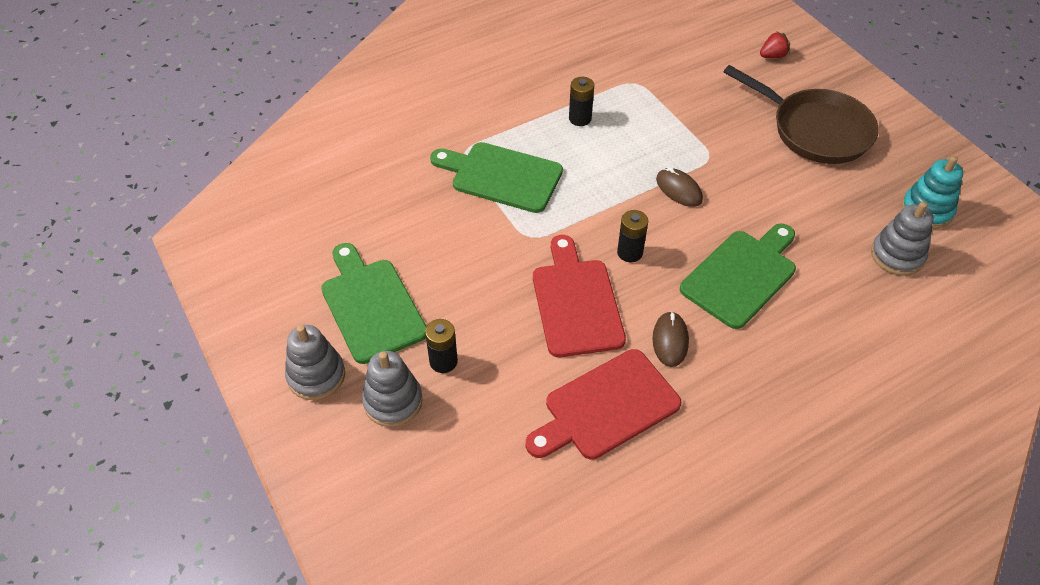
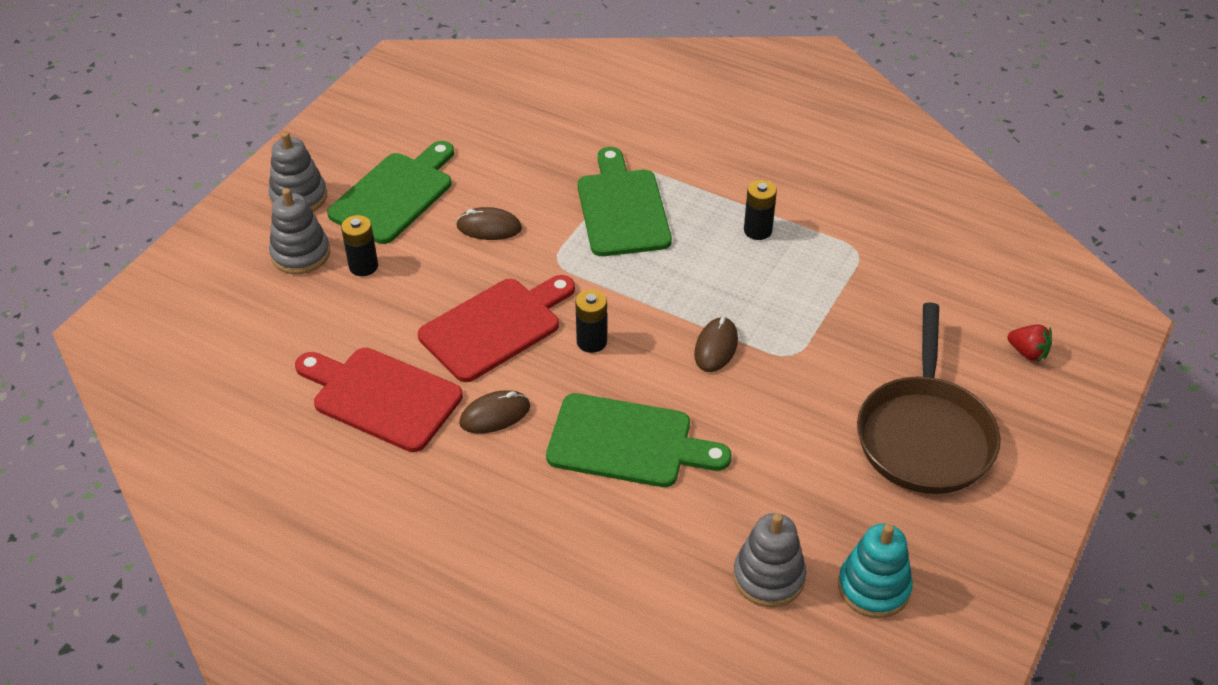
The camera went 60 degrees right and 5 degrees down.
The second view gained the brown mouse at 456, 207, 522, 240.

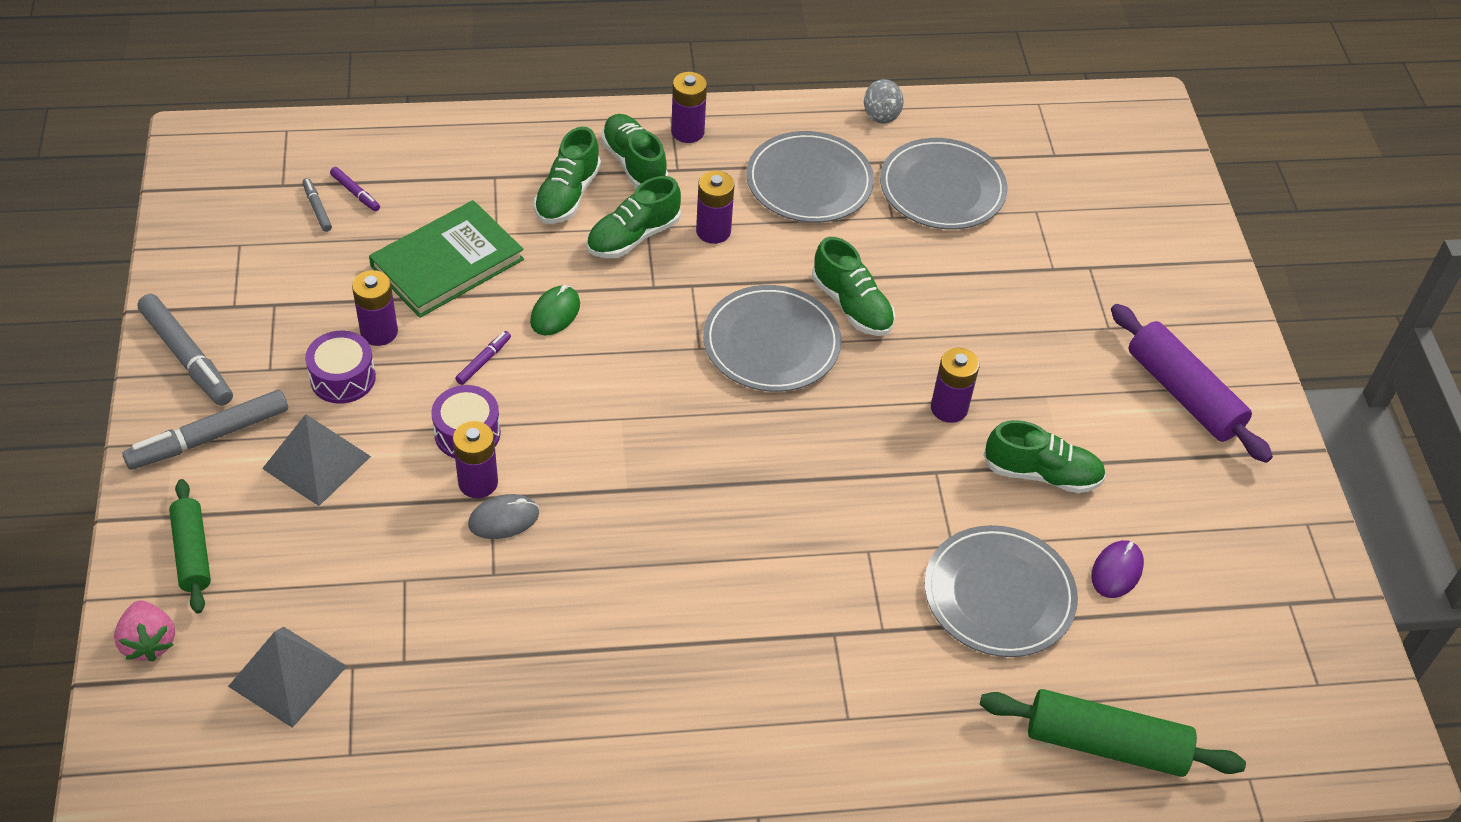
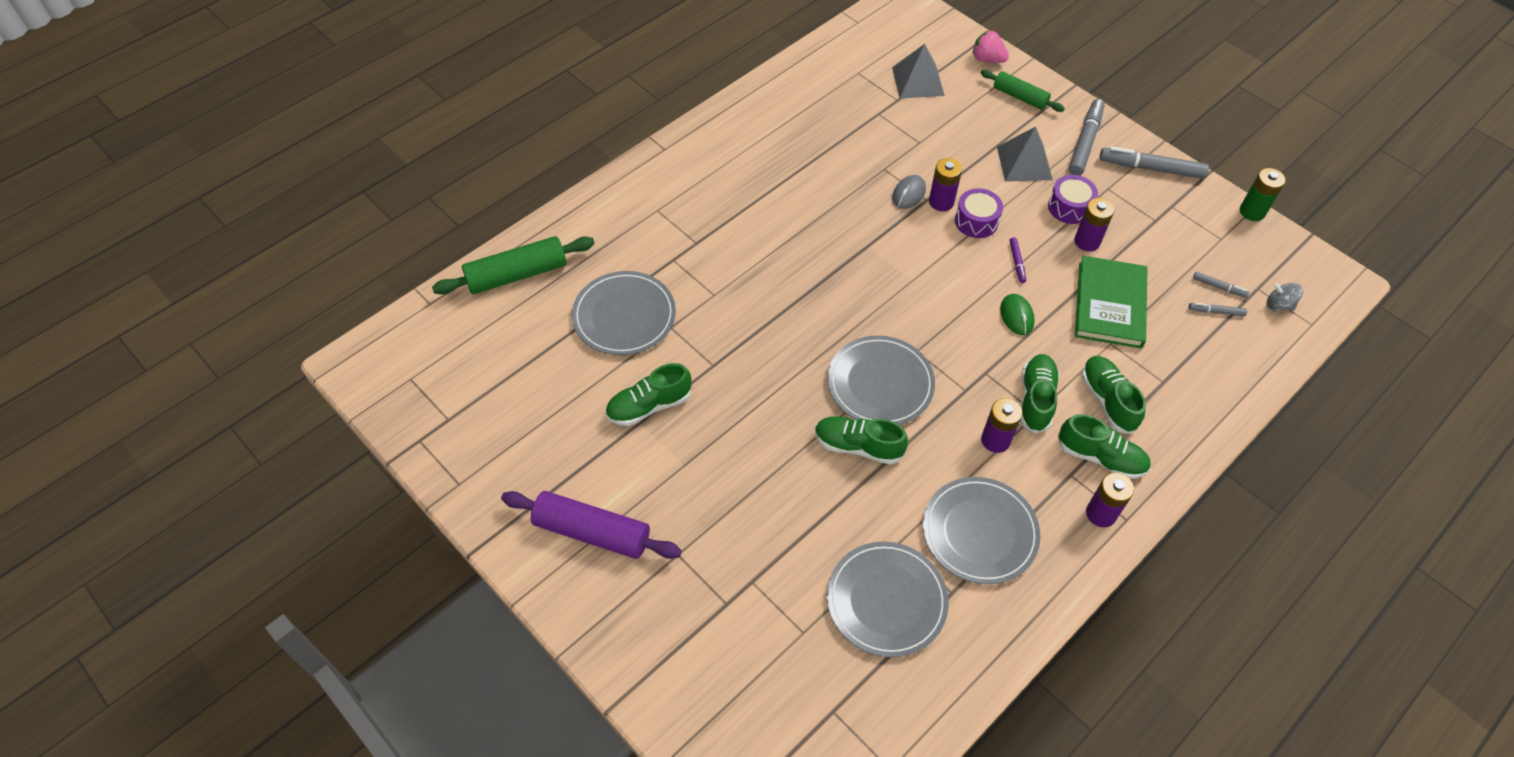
The camera went 145 degrees right and 5 degrees up.
The second view lost the purple battery at 931, 348, 980, 423.
The second view lost the purple mouse at 1091, 540, 1144, 598.
The second view gained the green battery at 1240, 168, 1286, 221.
The grey spinning top ended up elsewhere, having gone from 864, 79, 904, 124 to 1267, 283, 1303, 311.
What was the purple marker at 330, 167, 380, 211 turned into the grey marker at 1189, 303, 1247, 316.

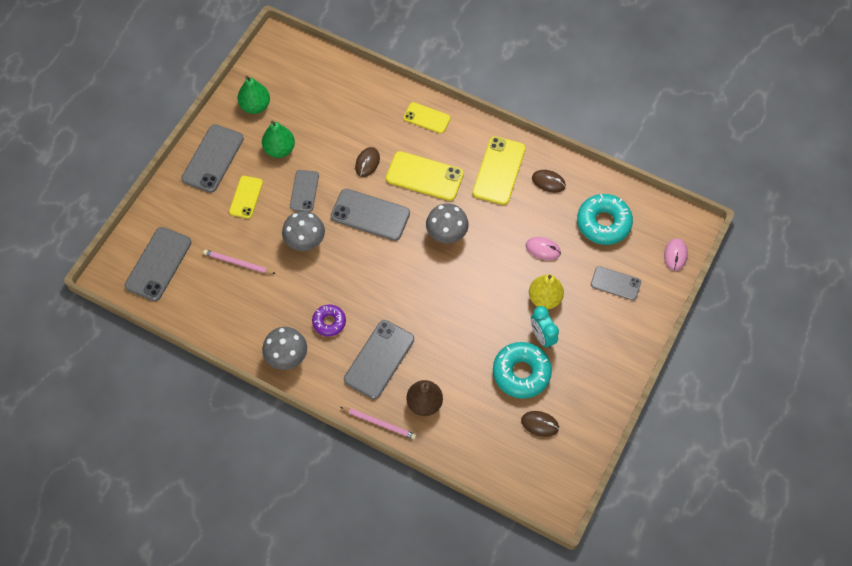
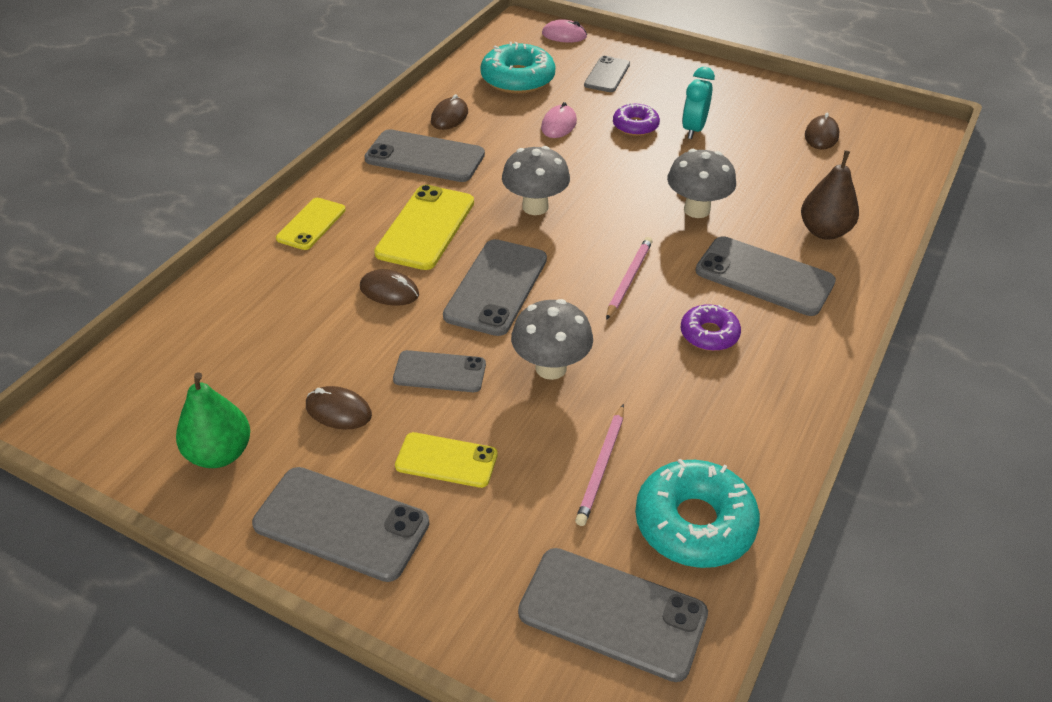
The camera went 90 degrees left and 20 degrees down.
The grey mushroom ended up elsewhere, having gone from 262, 327, 307, 370 to 667, 149, 736, 218.
The pink pencil ended up elsewhere, having gone from 340, 407, 417, 439 to 606, 237, 653, 320.
The turquoise donut ended up elsewhere, having gone from 493, 342, 552, 399 to 635, 459, 760, 568.
Where the green pear stood at 262, 121, 295, 158, the brown mouse came to stand at 306, 386, 372, 429.
Where the yellow pear stood at 529, 274, 564, 309, the purple donut came to stand at 613, 103, 660, 136.
What was the yellow phone at 472, 136, 526, 205 turned into the grey phone at 364, 129, 485, 182.
The turquoise clock at 531, 306, 559, 349 ended up facing another way, 135 degrees clockwise from before.

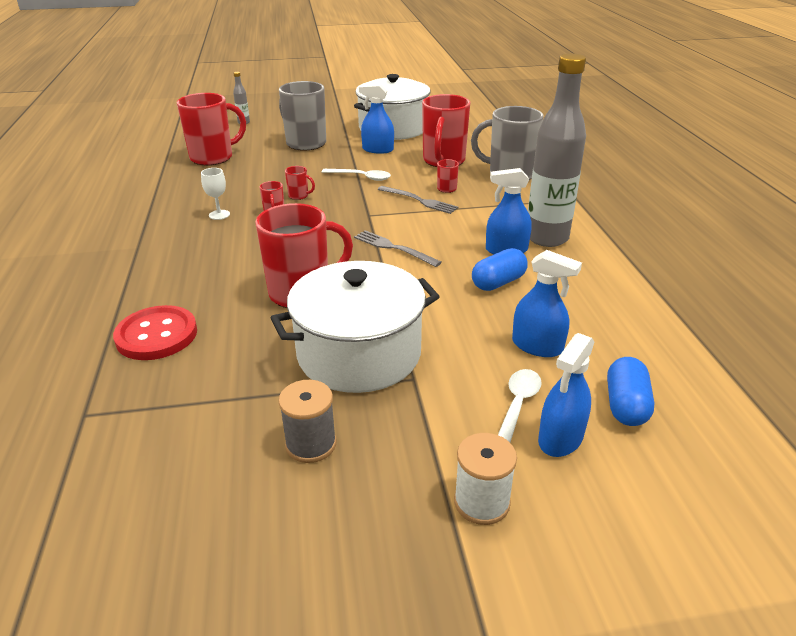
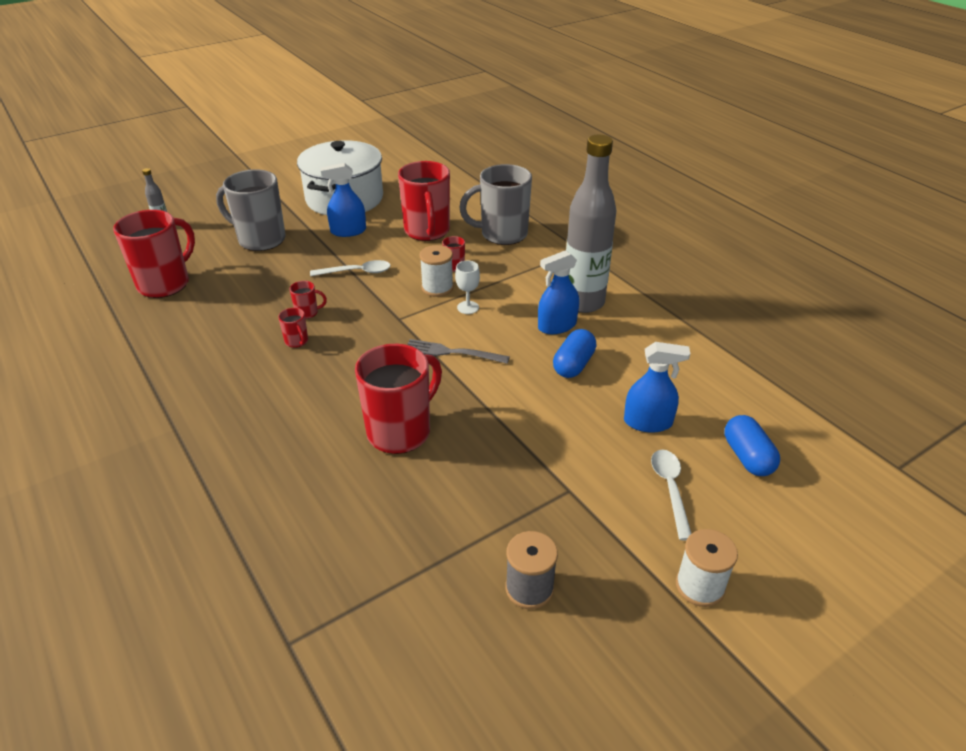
The camera went 25 degrees left and 5 degrees up.
The second view lost the red button at 113, 305, 197, 360.
The second view lost the white pot at 271, 261, 440, 393.
The second view lost the blue spray bottle at 538, 333, 595, 457.
The white goblet ended up elsewhere, having gone from 201, 168, 230, 220 to 455, 261, 480, 314.
Where the grey fork stood at 377, 186, 459, 214, the white spool came to stand at 420, 245, 454, 297.

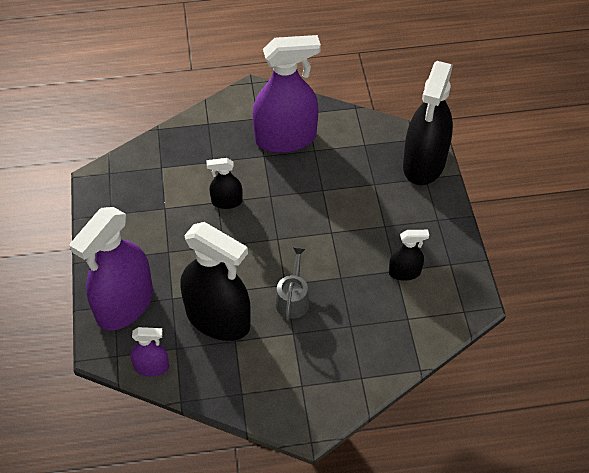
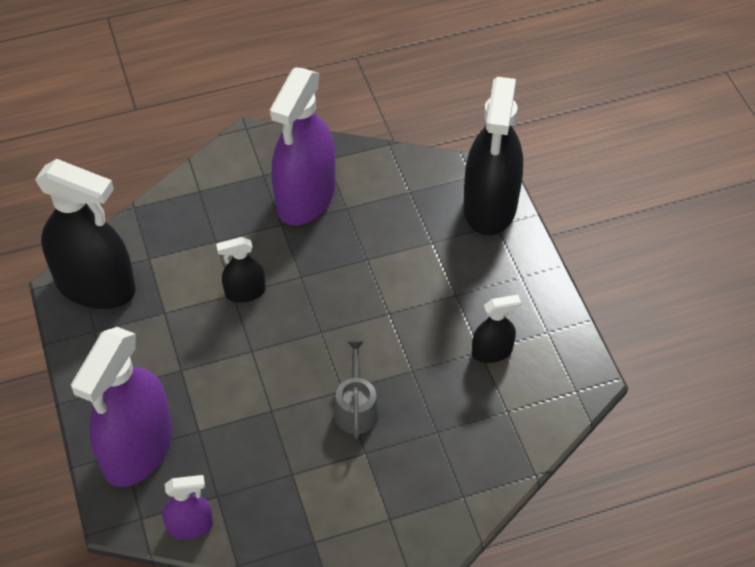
The camera went 10 degrees left and 0 degrees up.
The black spray bottle ended up elsewhere, having gone from 180, 222, 251, 341 to 35, 159, 135, 309.
The purple spray bottle at 253, 35, 321, 153 ended up facing another way, 135 degrees clockwise from before.

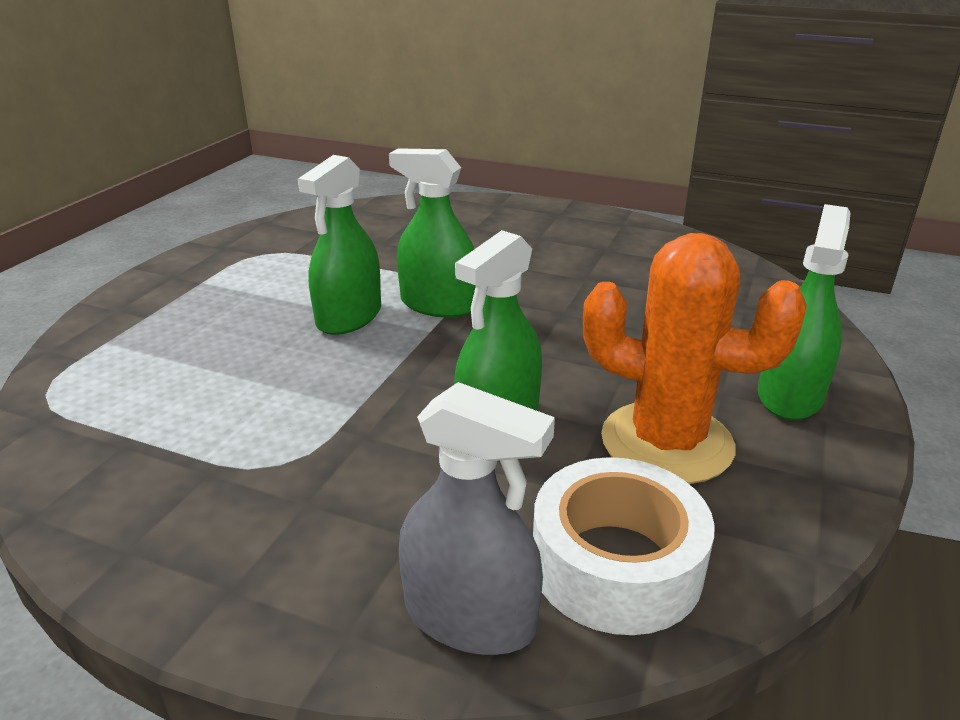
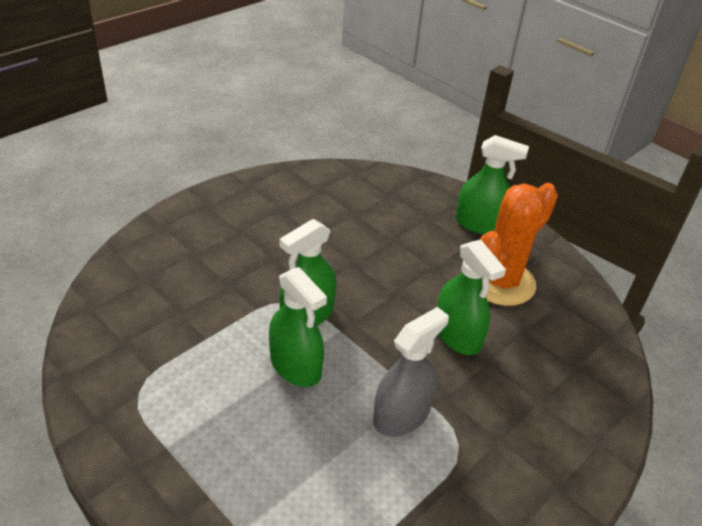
The camera went 70 degrees left and 10 degrees up.
The second view lost the white tape at 533, 457, 715, 635.
The grey spray bottle ended up elsewhere, having gone from 399, 382, 555, 655 to 373, 307, 449, 437.
The green spray bottle at 758, 204, 851, 420 ended up facing another way, 150 degrees clockwise from before.

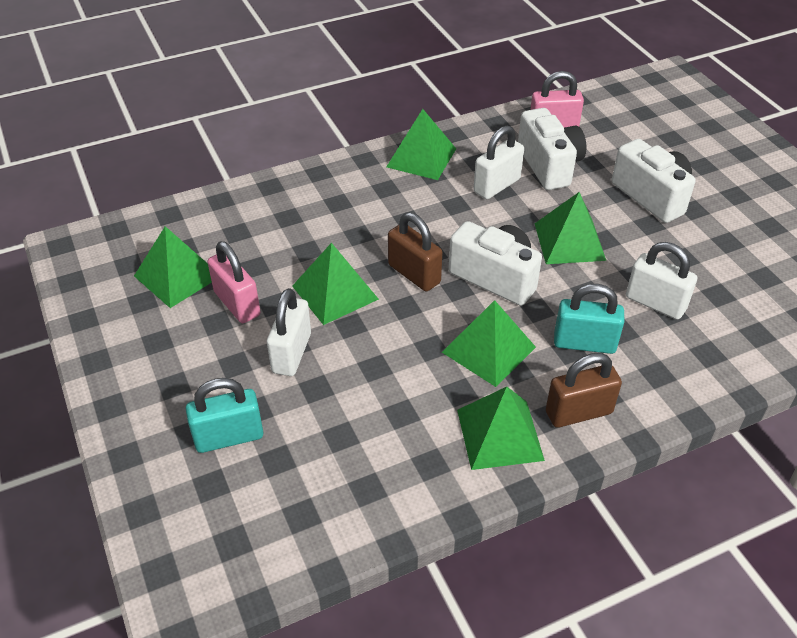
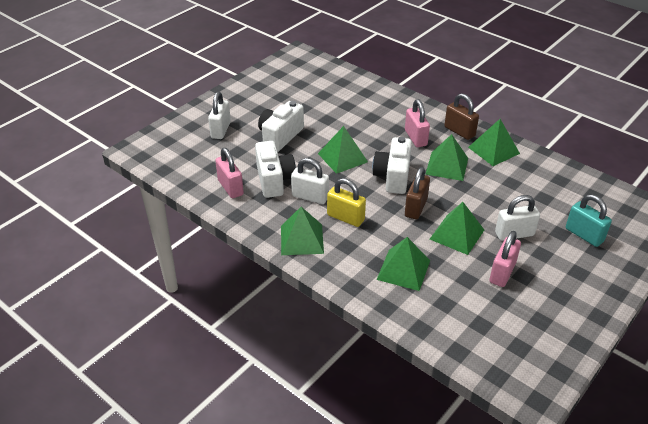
The camera went 115 degrees left and 5 degrees down.
The second view gained the yellow padlock at 327, 178, 366, 227.
The green pyramid ended up elsewhere, having gone from 134, 226, 212, 308 to 377, 237, 430, 291.
The white padlock ended up elsewhere, having gone from 626, 242, 697, 319 to 208, 92, 231, 139.
What was the turquoise padlock at 554, 284, 625, 354 turned into the pink padlock at 405, 99, 430, 147.
The white camera at 518, 108, 586, 190 ended up facing another way, 120 degrees clockwise from before.

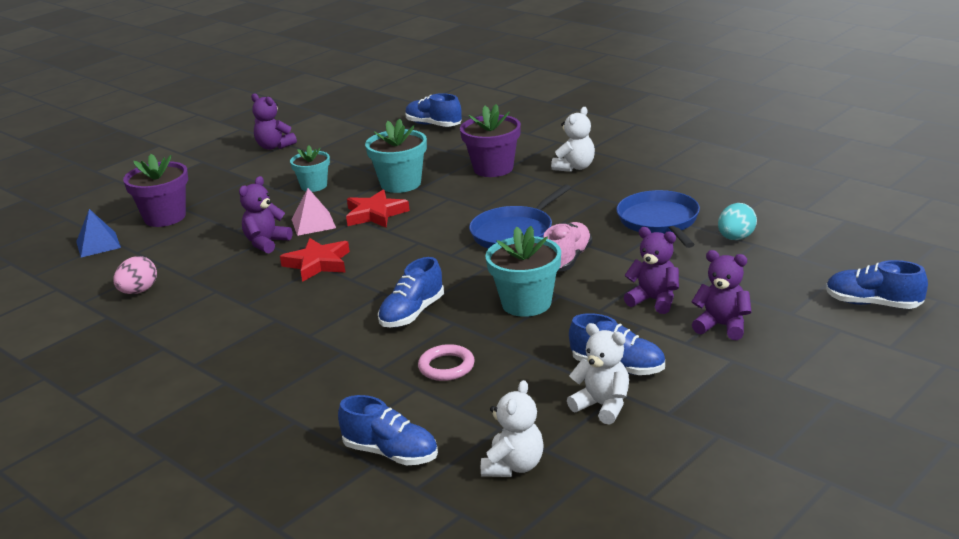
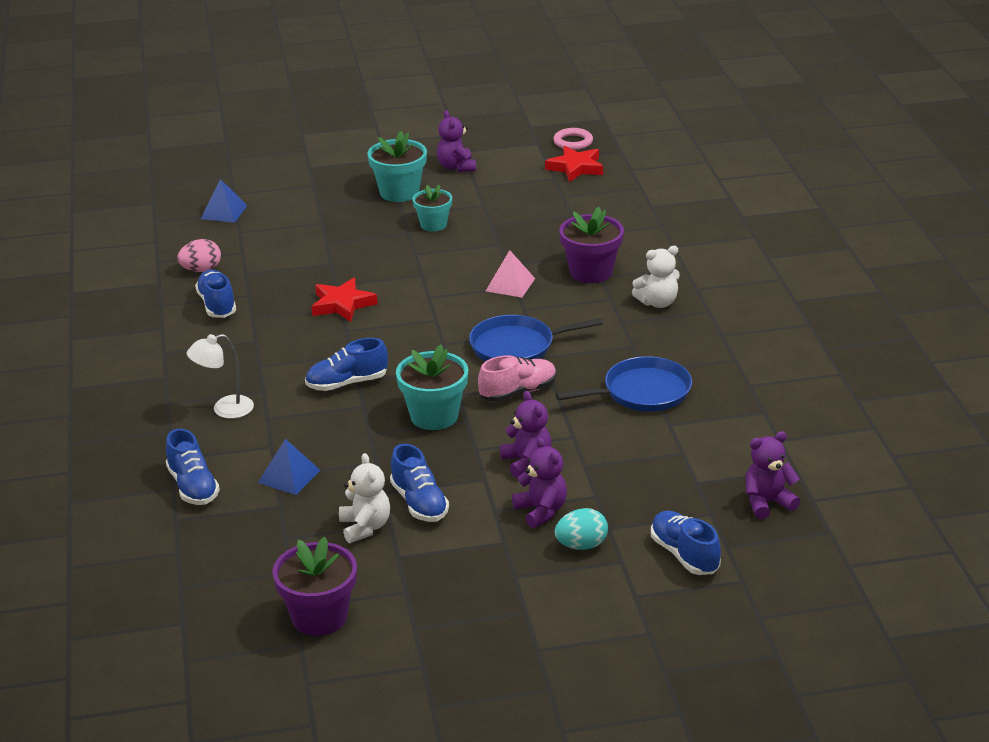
The camera went 35 degrees right and 5 degrees up.
The second view lost the white teddy bear at 481, 380, 544, 477.
The second view gained the white lamp at 187, 334, 254, 419.
The second view gained the blue pyramid at 258, 439, 320, 495.
The purple flower pot ended up elsewhere, having gone from 123, 154, 188, 227 to 272, 537, 357, 636.
The purple teddy bear ended up elsewhere, having gone from 239, 176, 292, 254 to 745, 431, 800, 519.
The pink pyramid ended up elsewhere, having gone from 292, 188, 336, 236 to 486, 250, 535, 298.
The red star ended up elsewhere, having gone from 346, 189, 410, 228 to 545, 146, 603, 182.
The turquoise flower pot ended up elsewhere, having gone from 365, 118, 427, 193 to 367, 131, 427, 202.
The blue shoe ended up elsewhere, having gone from 405, 93, 462, 127 to 195, 270, 236, 318.
The pink ring ended up elsewhere, having gone from 418, 344, 475, 381 to 553, 128, 593, 150.
The turquoise egg ended up elsewhere, having gone from 718, 203, 757, 240 to 554, 508, 608, 550.
The blue pan at 616, 190, 700, 248 ended up facing another way, 45 degrees clockwise from before.

